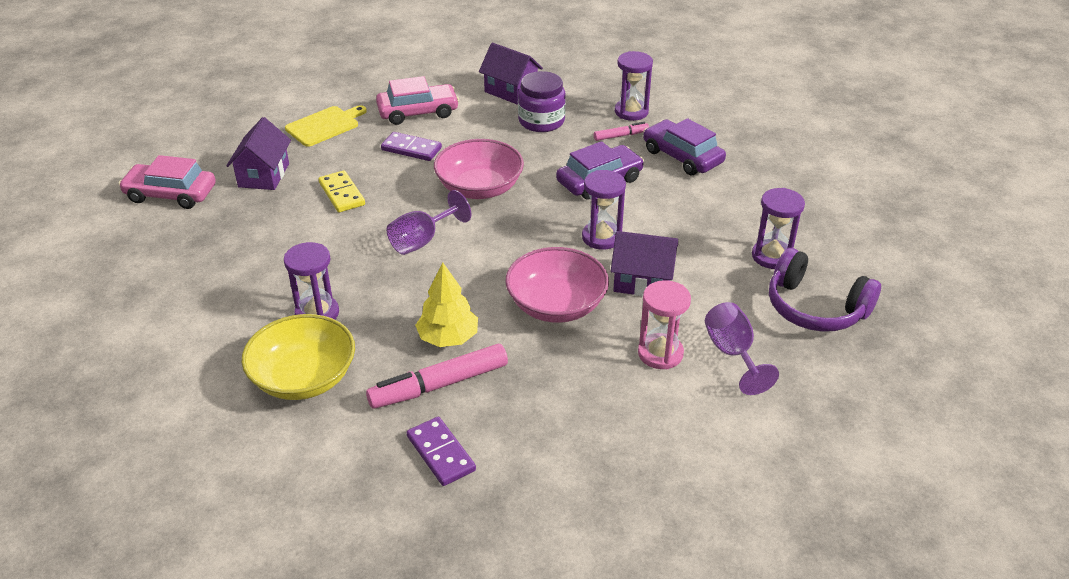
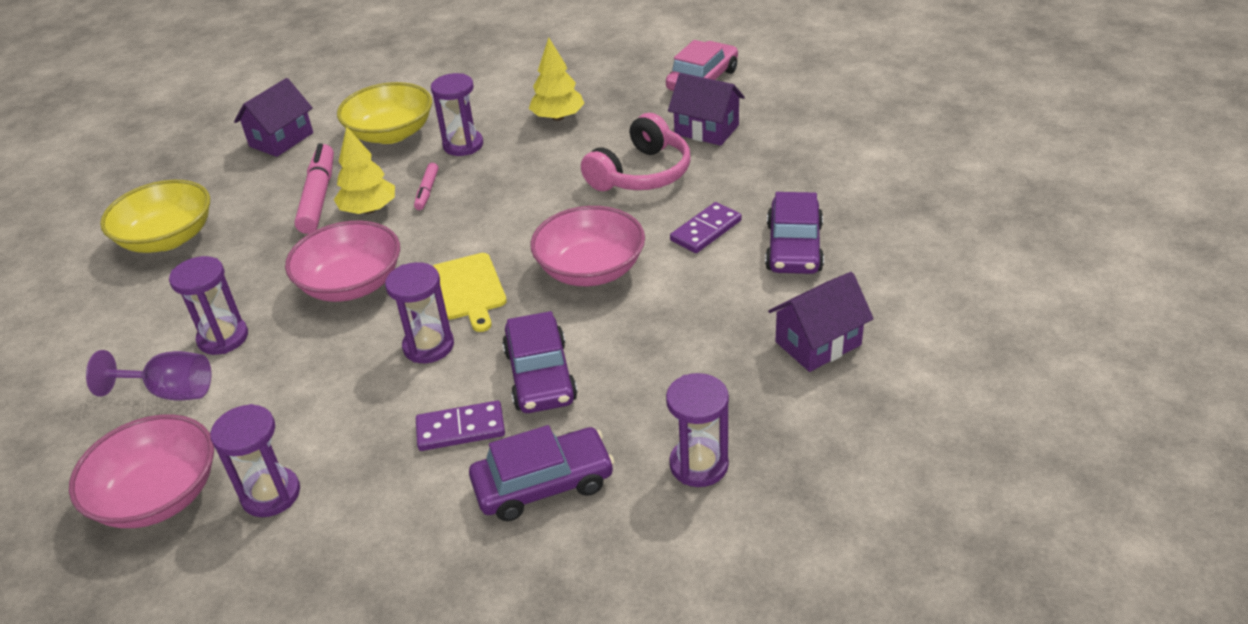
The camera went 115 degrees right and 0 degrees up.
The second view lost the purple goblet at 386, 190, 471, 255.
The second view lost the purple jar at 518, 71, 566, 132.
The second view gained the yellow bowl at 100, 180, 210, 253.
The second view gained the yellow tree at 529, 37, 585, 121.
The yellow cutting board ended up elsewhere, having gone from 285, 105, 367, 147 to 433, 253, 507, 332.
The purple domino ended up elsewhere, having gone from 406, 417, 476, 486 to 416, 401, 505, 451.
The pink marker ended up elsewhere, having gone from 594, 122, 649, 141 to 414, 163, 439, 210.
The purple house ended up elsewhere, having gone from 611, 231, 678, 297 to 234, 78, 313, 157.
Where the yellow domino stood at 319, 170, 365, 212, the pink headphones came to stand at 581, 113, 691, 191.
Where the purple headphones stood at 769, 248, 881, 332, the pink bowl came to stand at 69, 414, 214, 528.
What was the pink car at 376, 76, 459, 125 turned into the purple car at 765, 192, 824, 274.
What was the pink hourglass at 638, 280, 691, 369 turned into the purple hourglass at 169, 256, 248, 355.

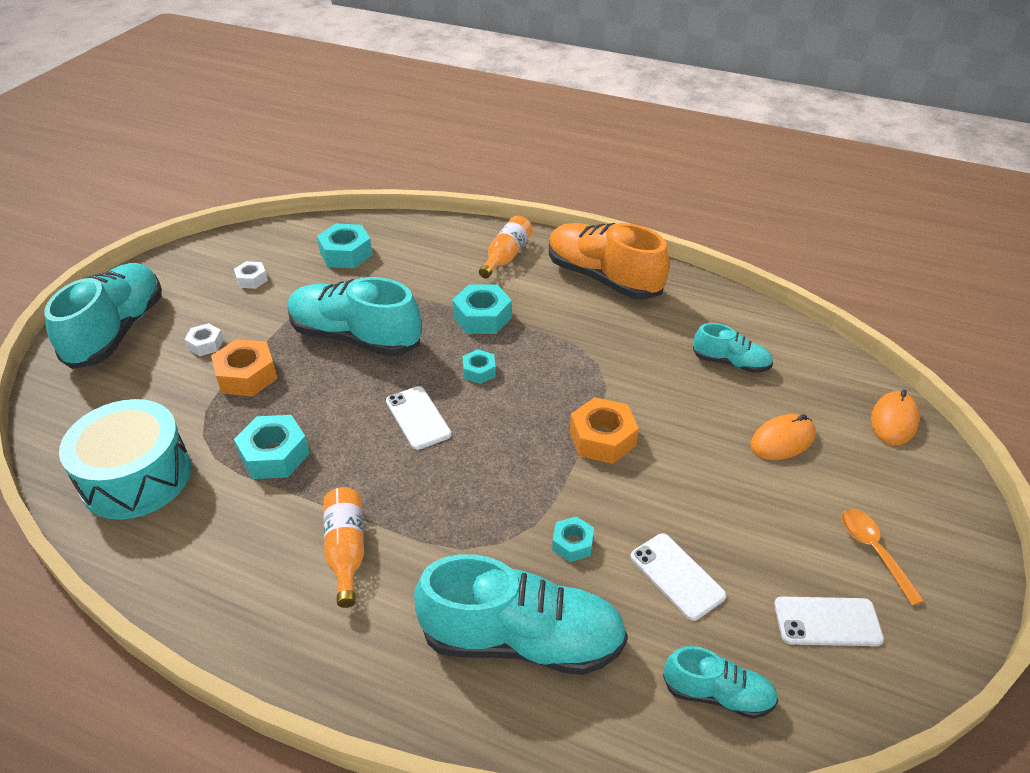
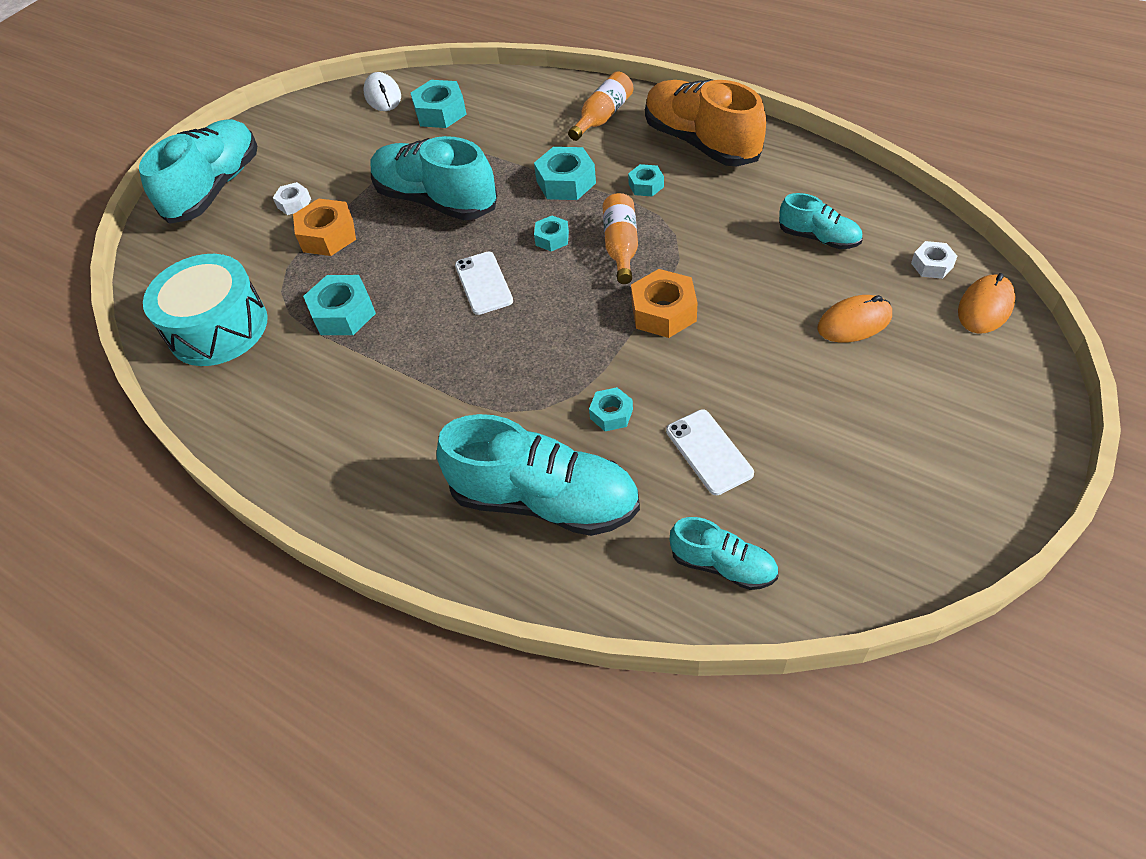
The camera went 15 degrees right and 10 degrees up.
The second view lost the white phone at 774, 597, 884, 646.
The second view lost the orange spoon at 842, 509, 925, 606.
The second view gained the white mouse at 364, 72, 401, 111.
The second view gained the turquoise nut at 628, 164, 664, 196.
The white nut ended up elsewhere, having gone from 234, 261, 268, 289 to 911, 241, 957, 279.
The orange bottle ended up elsewhere, having gone from 324, 487, 364, 608 to 602, 193, 638, 284.

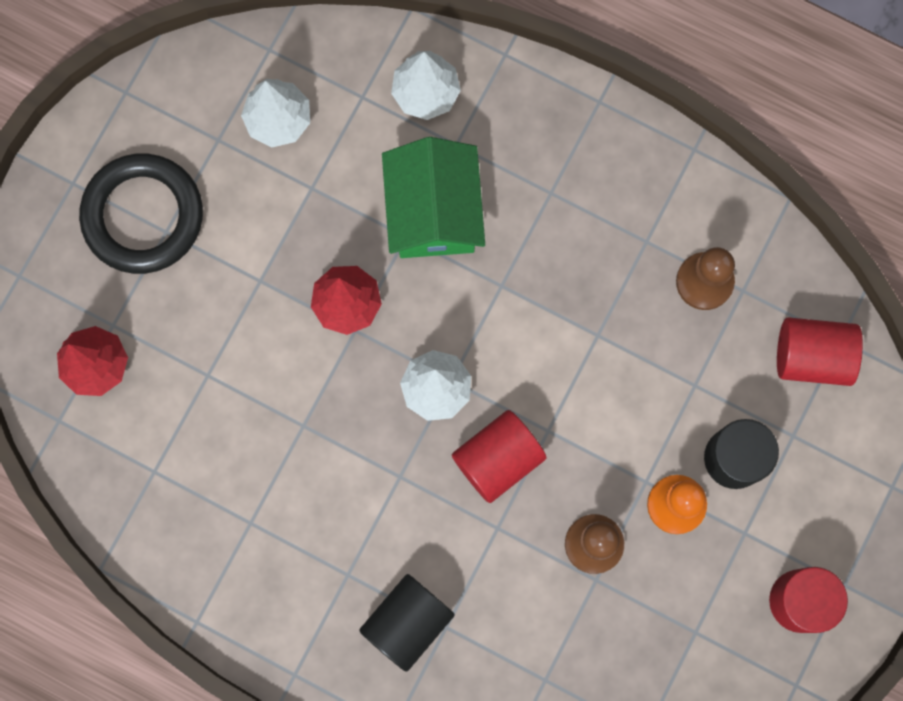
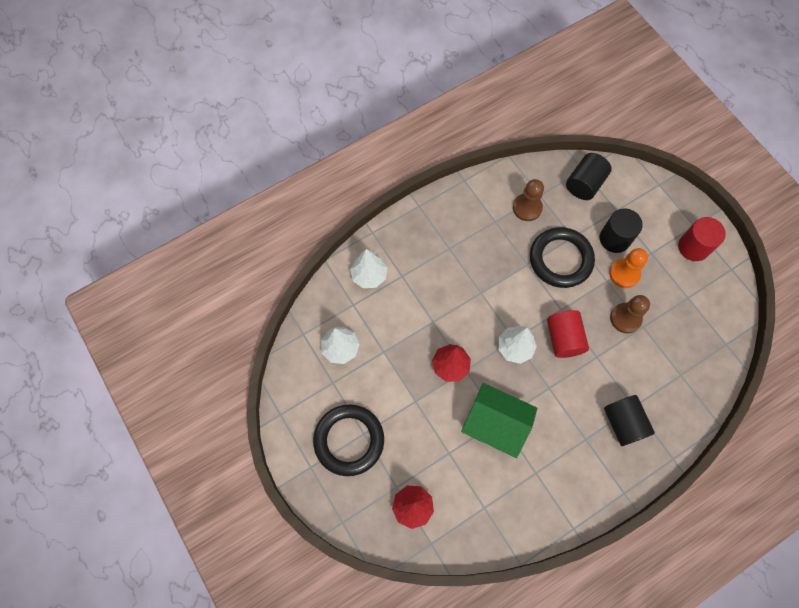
The camera went 60 degrees left and 10 degrees down.
The second view gained the black ring at 530, 227, 595, 288.
The green house ended up elsewhere, having gone from 382, 137, 485, 258 to 461, 383, 537, 458.
What was the red cylinder at 777, 317, 863, 386 turned into the black cylinder at 566, 153, 612, 200.

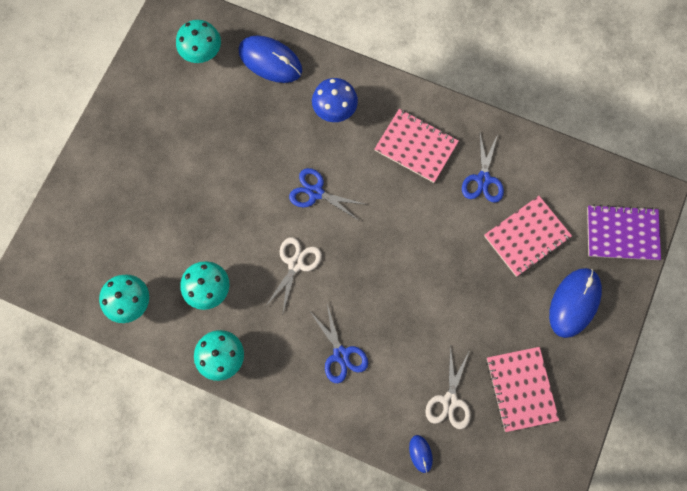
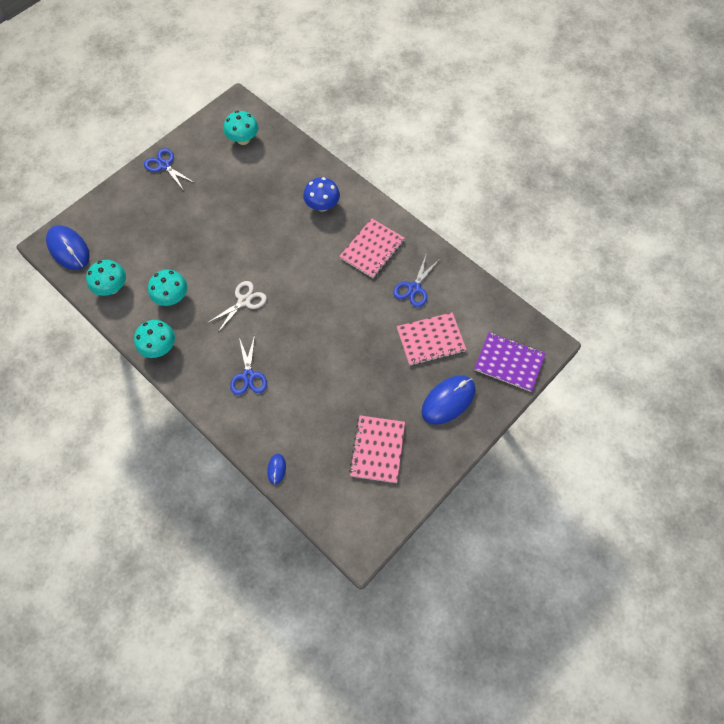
The camera went 20 degrees right and 10 degrees down.
The second view lost the white scissors at 425, 345, 471, 429.
The blue mouse ended up elsewhere, having gone from 239, 35, 302, 83 to 46, 225, 90, 270.
The blue scissors ended up elsewhere, having gone from 289, 168, 367, 220 to 144, 148, 195, 191.
The pink notebook at 375, 109, 459, 183 ended up facing another way, 75 degrees clockwise from before.

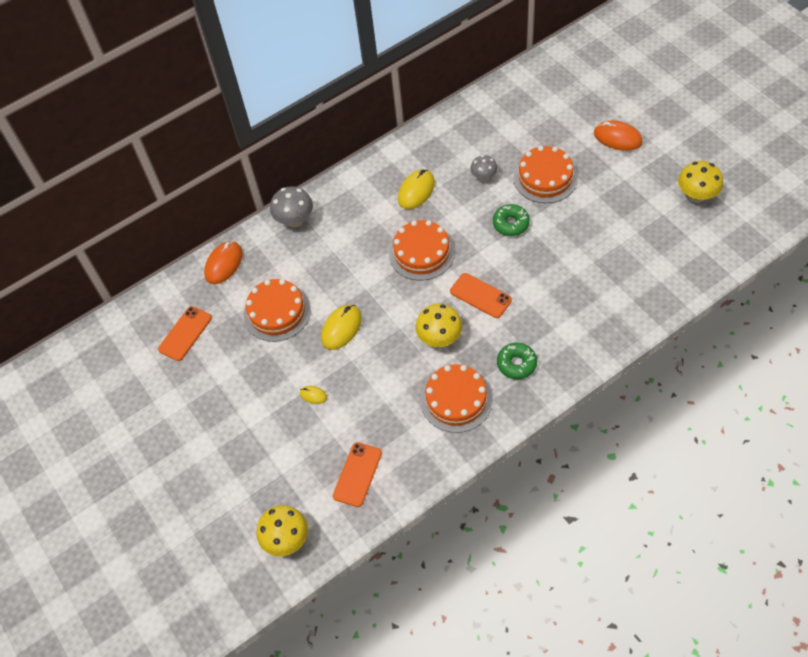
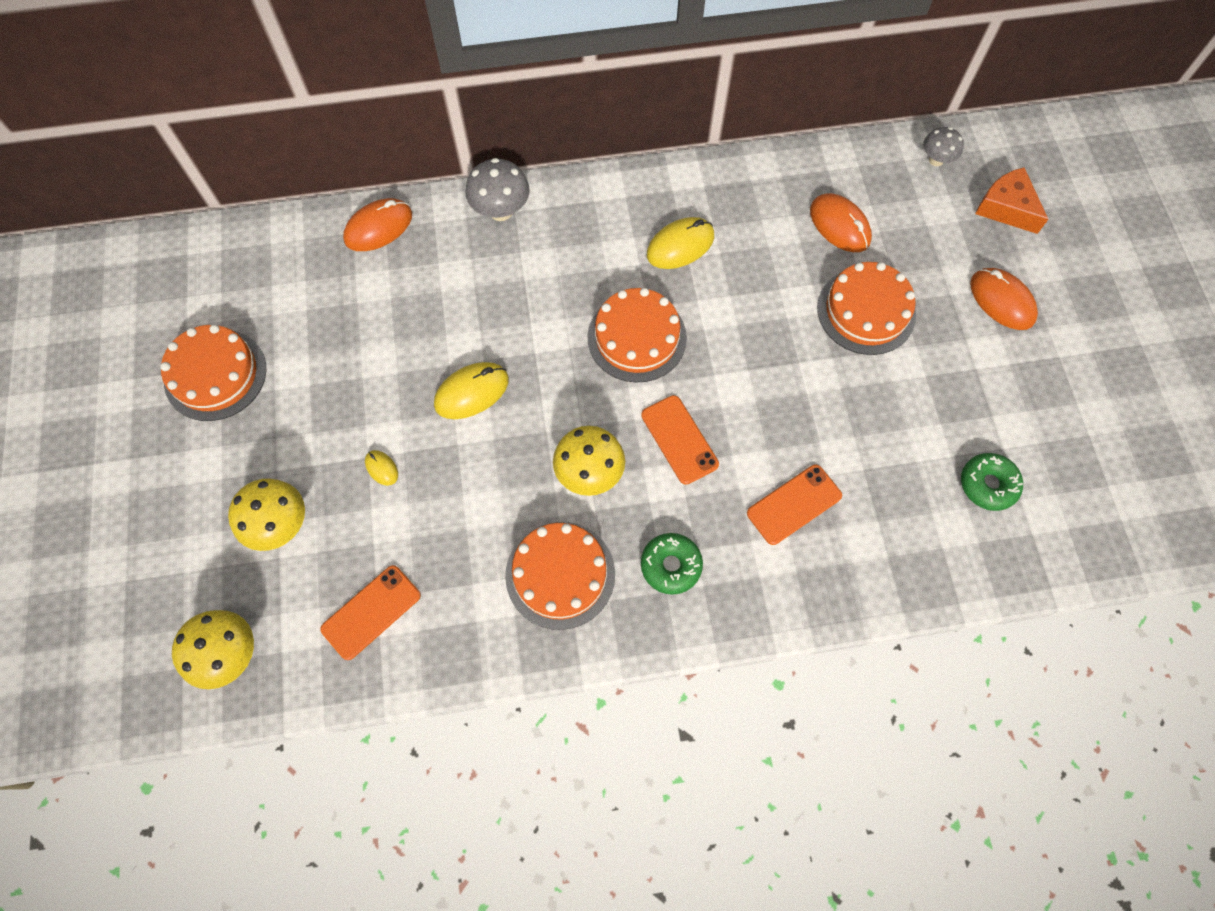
The camera went 20 degrees right and 10 degrees up.
The second view gained the orange mouse at 810, 193, 872, 252.
The second view gained the orange cheese at 975, 167, 1048, 234.
The orange phone ended up elsewhere, having gone from 158, 306, 212, 361 to 747, 465, 842, 545.
The orange cake ended up elsewhere, having gone from 243, 279, 311, 342 to 160, 325, 266, 421.
The grey mushroom ended up elsewhere, having gone from 470, 155, 498, 181 to 923, 127, 964, 166.
The green donut ended up elsewhere, having gone from 493, 204, 530, 236 to 961, 453, 1023, 511.
The yellow mushroom ended up elsewhere, having gone from 678, 161, 723, 203 to 228, 479, 305, 551.

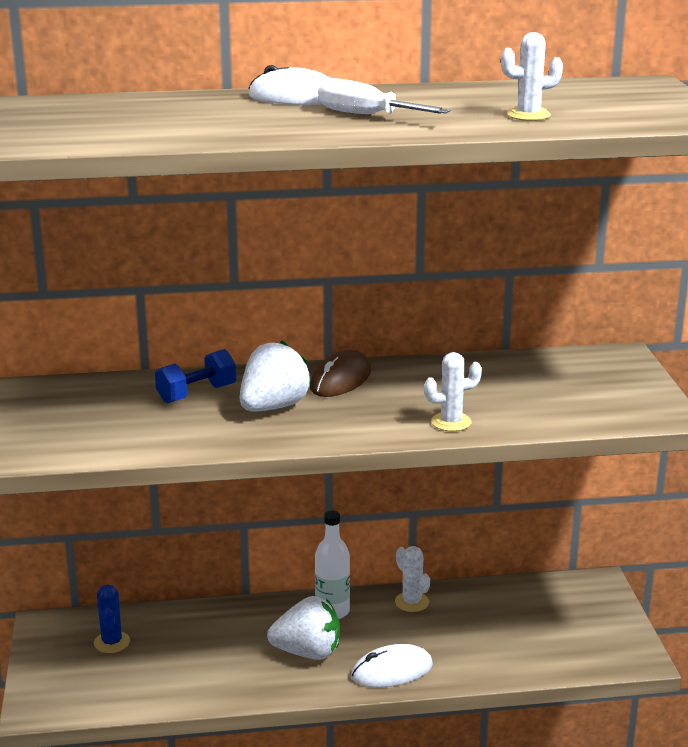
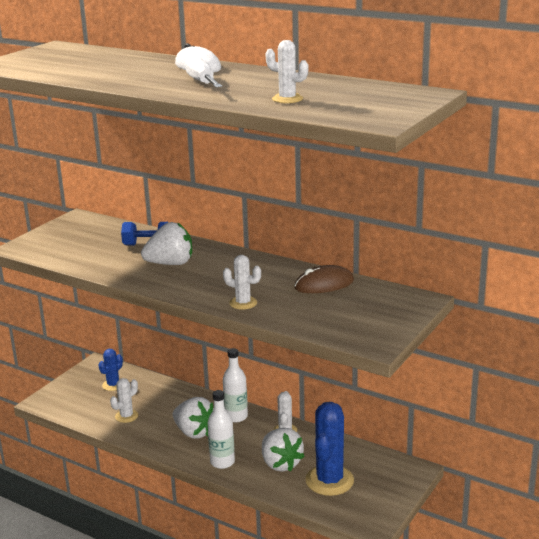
The camera went 40 degrees right and 0 degrees up.
The second view gained the white cactus at 110, 378, 138, 423.
The second view gained the white strawberry at 262, 428, 305, 472.
The second view gained the blue cactus at 305, 402, 354, 496.
The brown mouse ended up elsewhere, having gone from 310, 350, 371, 397 to 294, 265, 354, 293.
Where the white mouse stood at 351, 644, 433, 687, the white bottle came to stand at 207, 390, 235, 469.

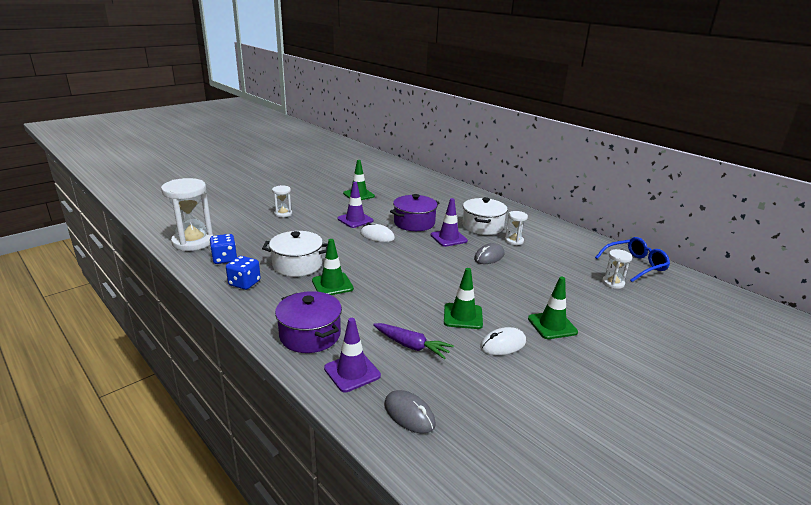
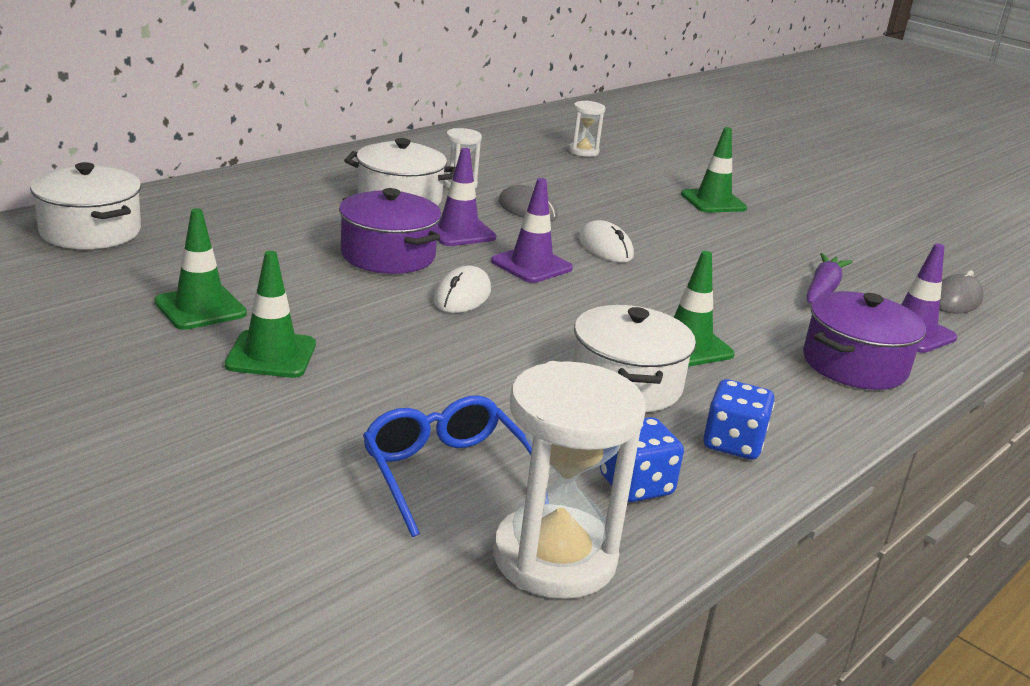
The camera went 95 degrees left and 0 degrees up.
The second view lost the white hourglass at 272, 185, 292, 217.
The second view gained the white pot at 30, 162, 141, 249.
The purple traffic cone ended up elsewhere, having gone from 337, 182, 373, 228 to 491, 178, 573, 283.
The green traffic cone ended up elsewhere, having gone from 444, 268, 483, 329 to 225, 251, 316, 378.
The white mouse ended up elsewhere, having gone from 480, 327, 526, 355 to 579, 220, 634, 263.
The blue glasses ended up elsewhere, having gone from 595, 237, 670, 282 to 363, 395, 532, 537.

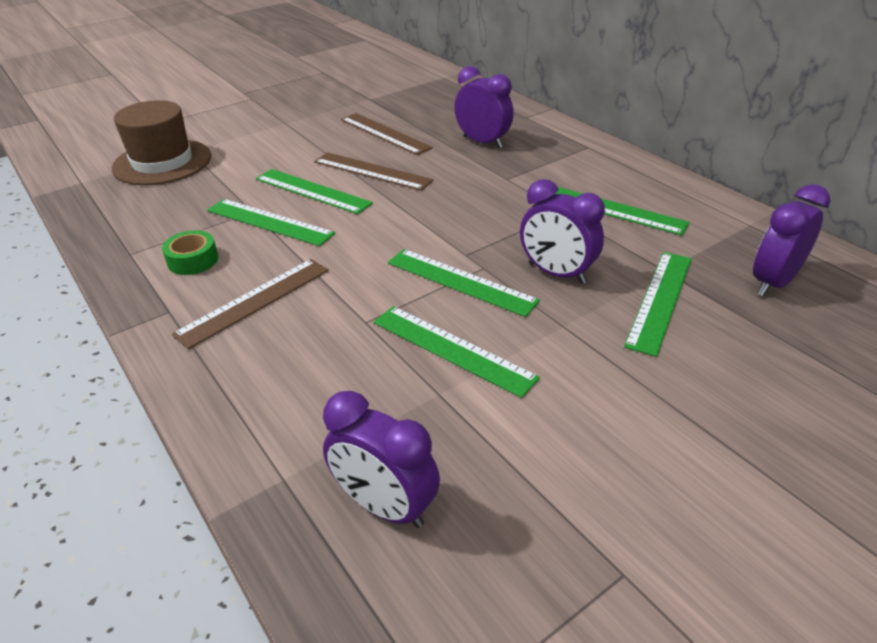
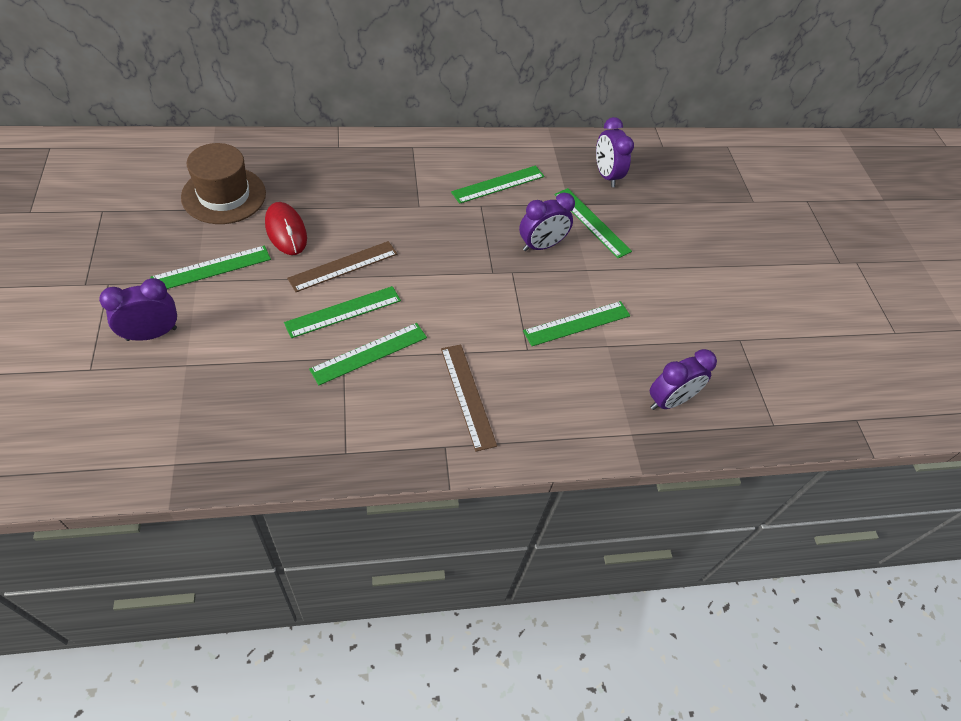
The camera went 70 degrees left and 15 degrees up.
The second view lost the green tape at 162, 230, 218, 275.
The brown hat ended up elsewhere, having gone from 112, 100, 211, 185 to 181, 143, 266, 224.
The green ruler ended up elsewhere, having gone from 388, 249, 540, 317 to 150, 245, 271, 289.
The purple clock ended up elsewhere, having gone from 454, 66, 514, 148 to 99, 278, 177, 341.
Where the brown ruler stood at 341, 113, 433, 155, the red mouse came to stand at 265, 202, 307, 255.

